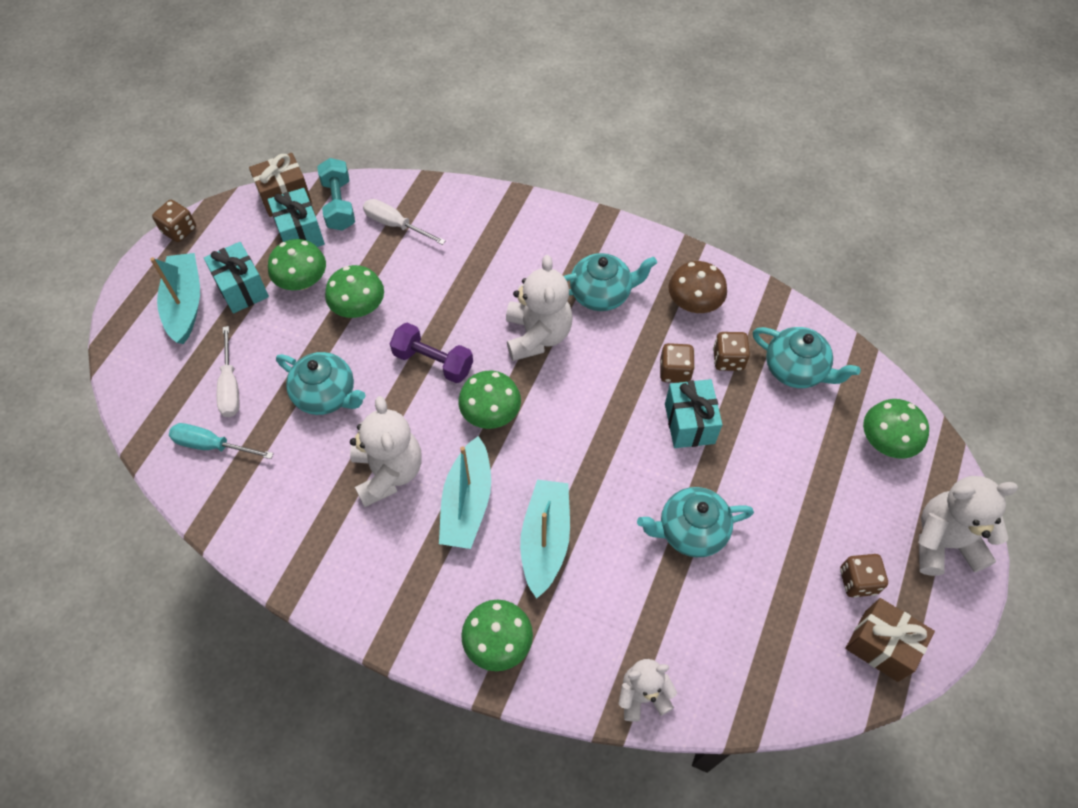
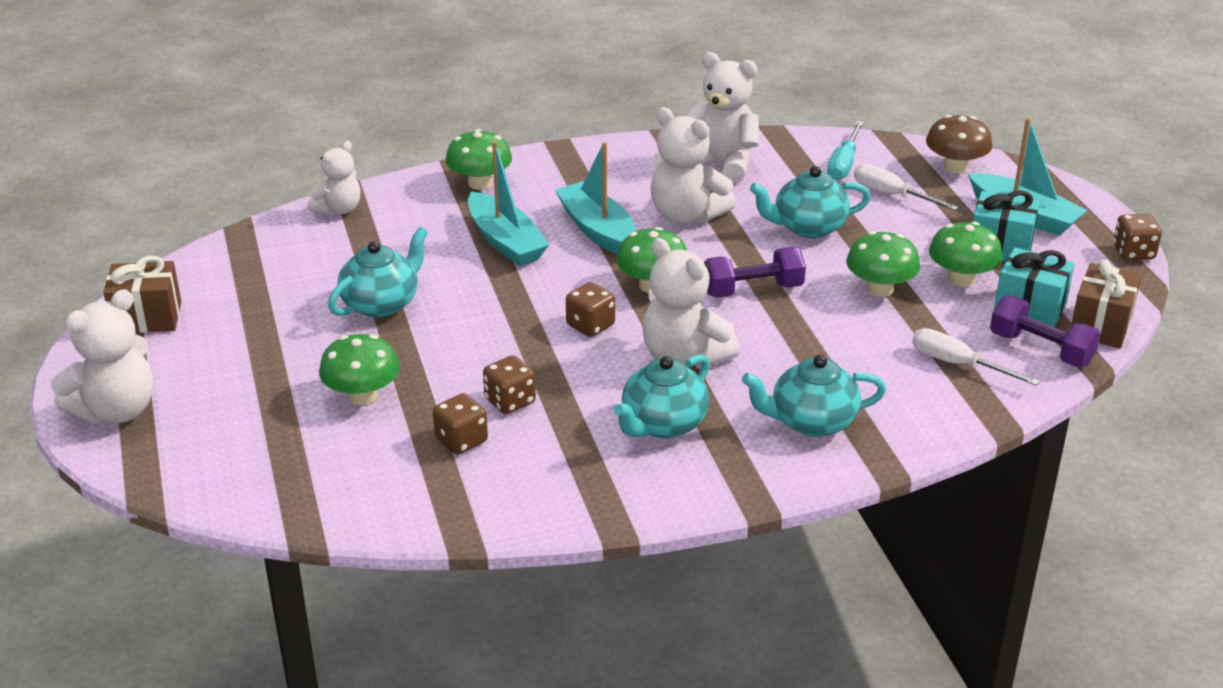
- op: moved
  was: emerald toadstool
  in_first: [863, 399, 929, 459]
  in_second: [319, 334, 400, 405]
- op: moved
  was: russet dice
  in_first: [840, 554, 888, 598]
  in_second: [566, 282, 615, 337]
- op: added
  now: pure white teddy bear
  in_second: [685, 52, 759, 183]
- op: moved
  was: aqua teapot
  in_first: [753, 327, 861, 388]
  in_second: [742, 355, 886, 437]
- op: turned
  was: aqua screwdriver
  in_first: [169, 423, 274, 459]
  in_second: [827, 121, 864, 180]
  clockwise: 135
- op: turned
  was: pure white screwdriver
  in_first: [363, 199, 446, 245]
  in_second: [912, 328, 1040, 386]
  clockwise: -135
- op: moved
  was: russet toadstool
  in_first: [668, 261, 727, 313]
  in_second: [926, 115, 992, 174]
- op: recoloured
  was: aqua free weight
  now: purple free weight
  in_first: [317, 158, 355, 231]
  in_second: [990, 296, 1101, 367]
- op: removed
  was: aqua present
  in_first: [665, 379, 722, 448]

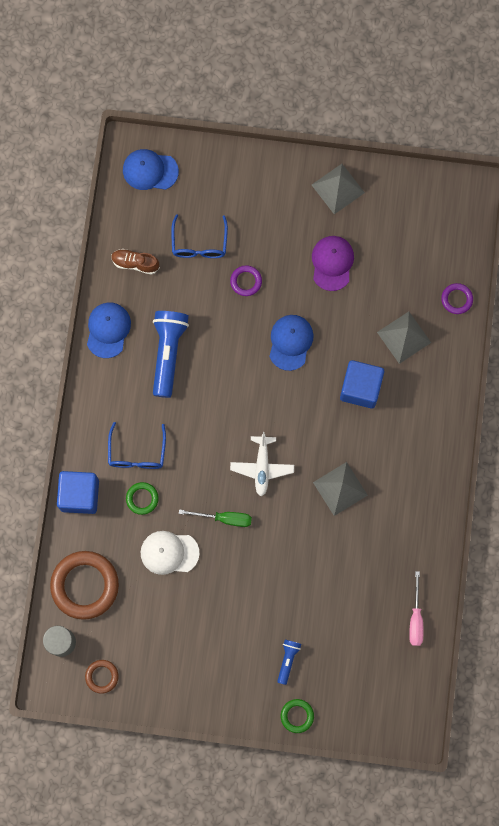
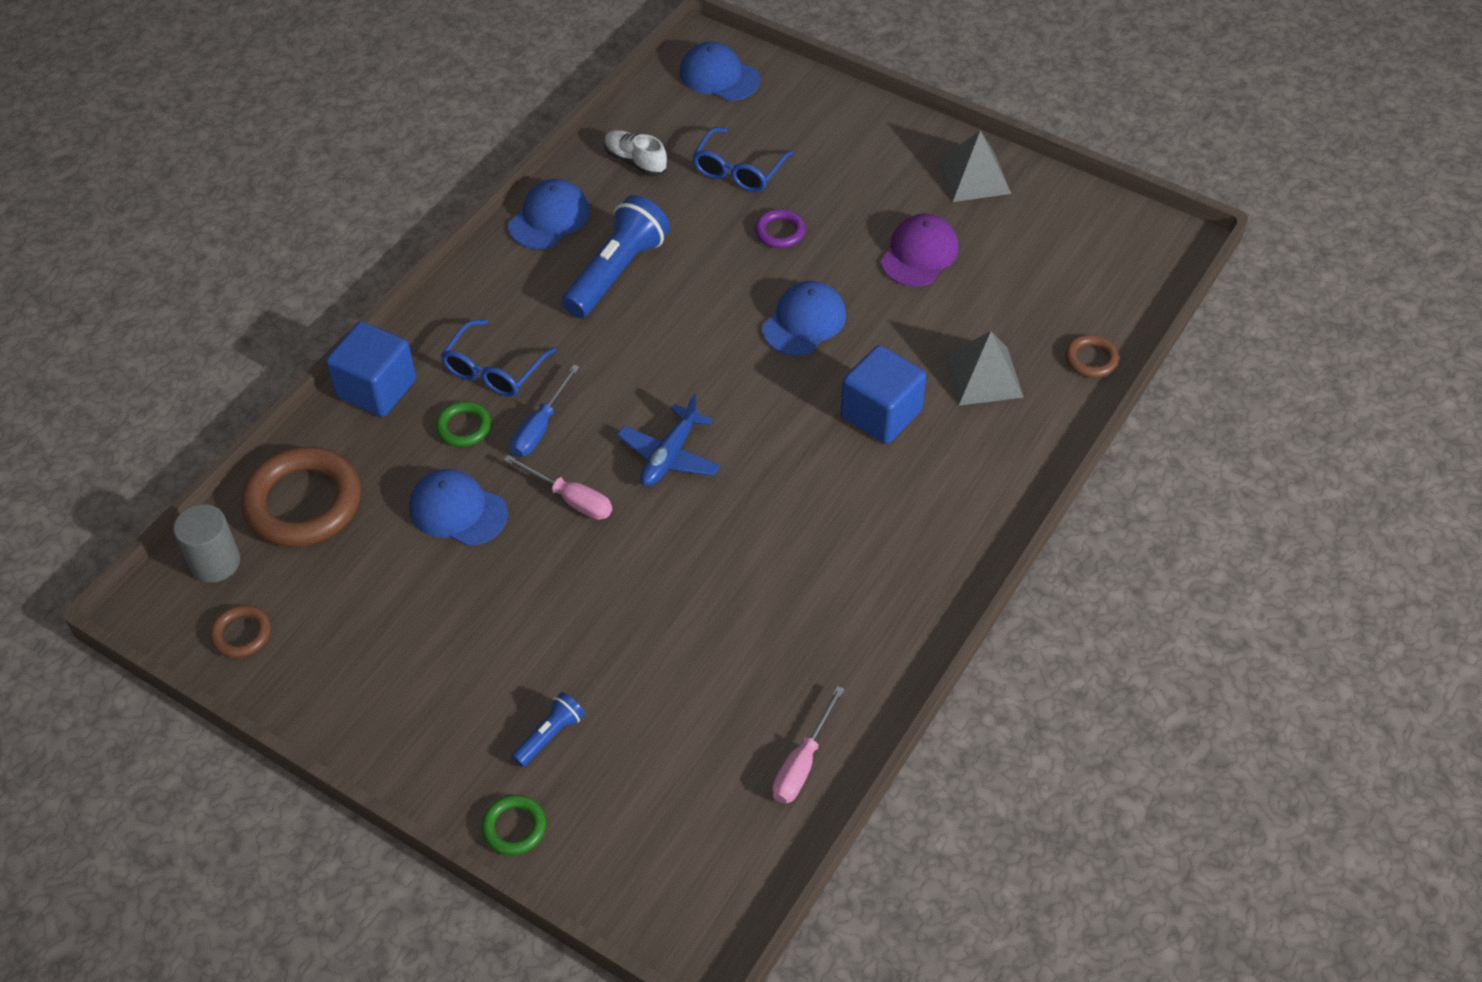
- op: recoloured
  was: pure white peaked cap
  now: cobalt peaked cap
  in_first: [141, 531, 200, 575]
  in_second: [409, 469, 508, 546]
- op: recoloured
  was: emerald screwdriver
  now: rosy screwdriver
  in_first: [179, 509, 252, 527]
  in_second: [503, 455, 612, 520]
- op: added
  now: cobalt screwdriver
  in_second: [510, 365, 580, 457]
- op: recoloured
  was: russet sneaker
  now: pure white sneaker
  in_first: [111, 249, 160, 275]
  in_second: [605, 130, 668, 176]
- op: recoloured
  was: pure white toy plane
  now: cobalt toy plane
  in_first: [230, 432, 294, 496]
  in_second: [617, 394, 720, 487]
- op: recoloured
  was: purple ring
  now: russet ring
  in_first: [441, 283, 473, 314]
  in_second: [1065, 334, 1119, 378]
- op: removed
  was: grey solid pyramid
  in_first: [313, 462, 368, 516]

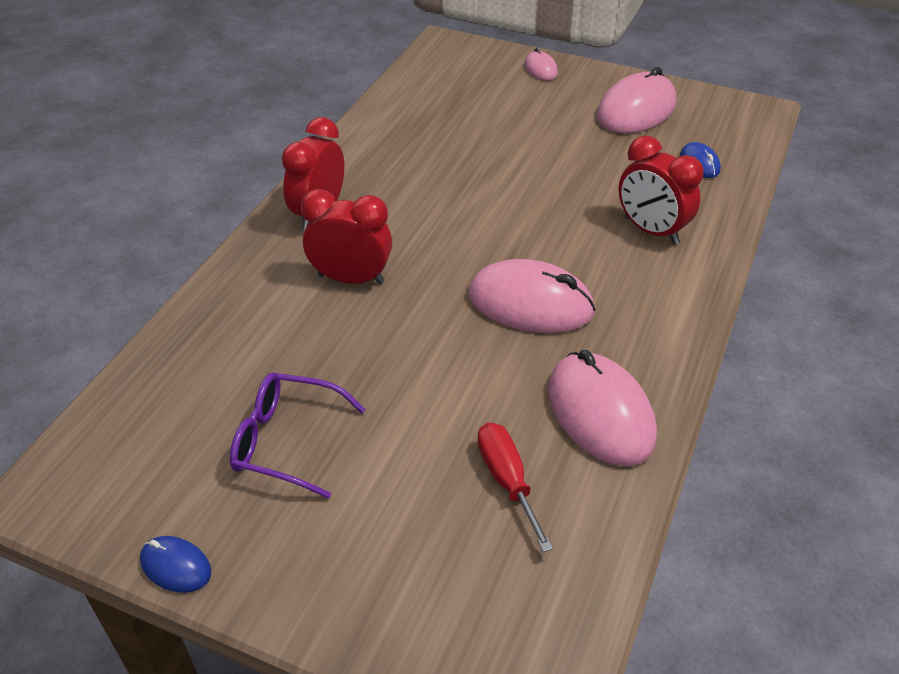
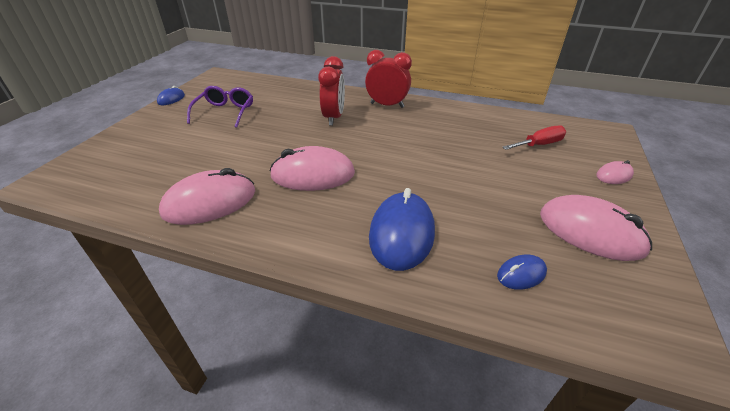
- op: turned
  was: rosy PC mouse
  in_first: [468, 259, 596, 333]
  in_second: [270, 146, 355, 191]
  clockwise: 75
- op: replaced
  was: red bedside clock
  now: cobalt PC mouse
  in_first: [618, 135, 704, 245]
  in_second: [369, 188, 435, 271]
- op: moved
  was: red screwdriver
  in_first: [477, 423, 553, 552]
  in_second: [502, 125, 566, 150]

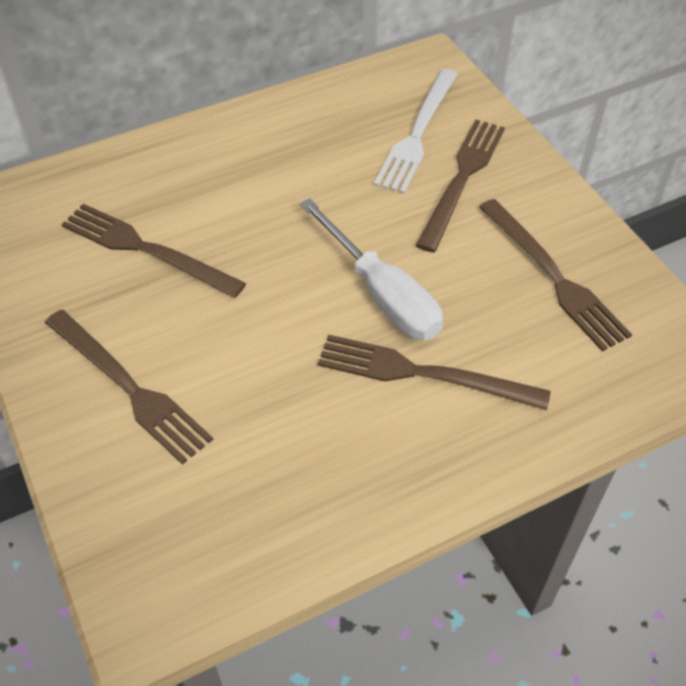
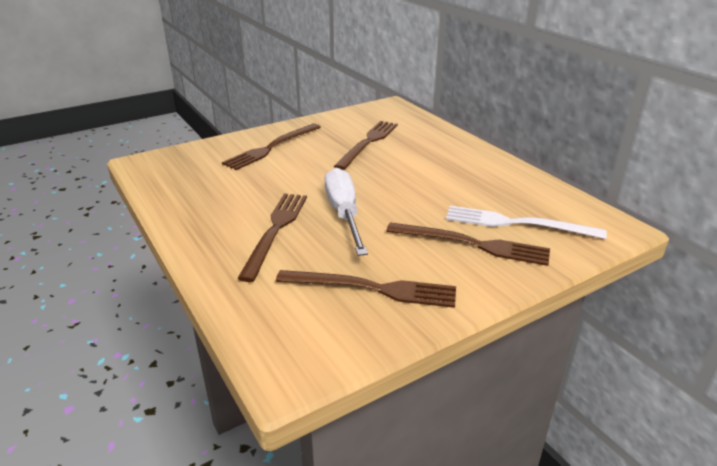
- op: turned
  was: russet fork
  in_first: [479, 199, 632, 352]
  in_second: [276, 270, 456, 308]
  clockwise: -135
- op: turned
  was: pure white screwdriver
  in_first: [300, 198, 443, 340]
  in_second: [324, 168, 368, 256]
  clockwise: 120

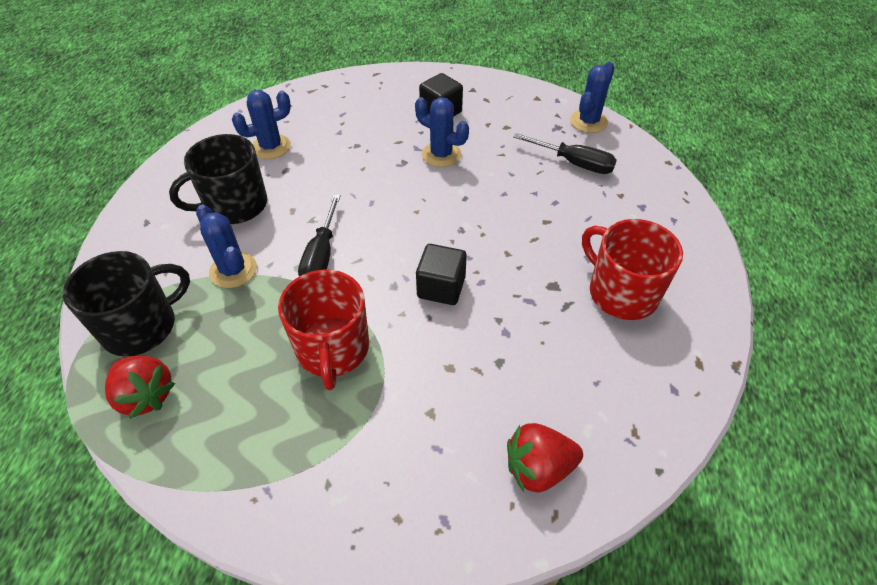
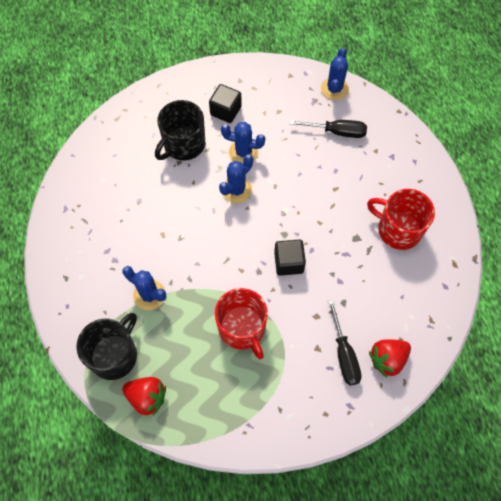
- op: moved
  was: ebony mug
  in_first: [169, 134, 267, 224]
  in_second: [155, 100, 205, 160]
- op: moved
  was: cobalt prickly plant
  in_first: [232, 90, 291, 159]
  in_second: [219, 154, 253, 203]
- op: moved
  was: ebony screwdriver
  in_first: [298, 194, 341, 276]
  in_second: [328, 300, 362, 385]

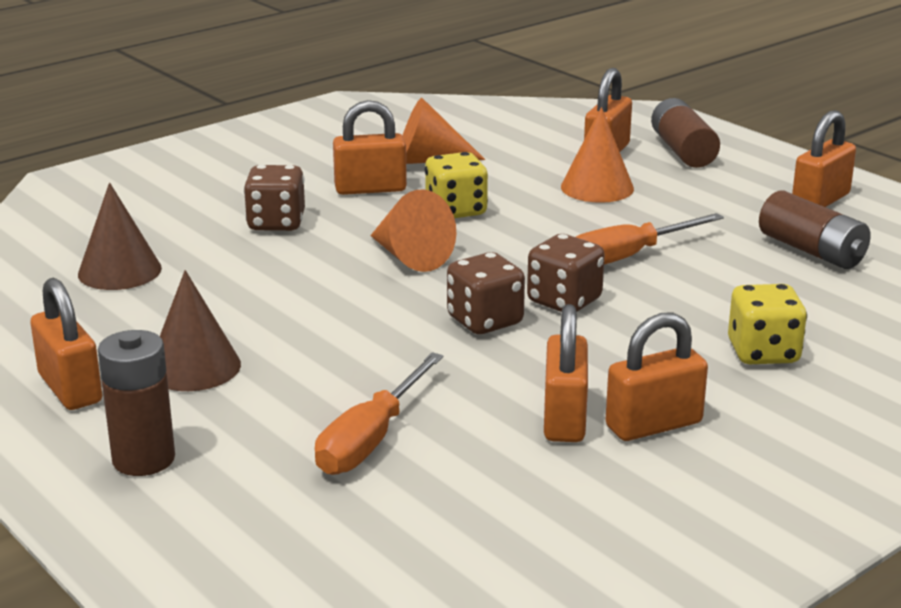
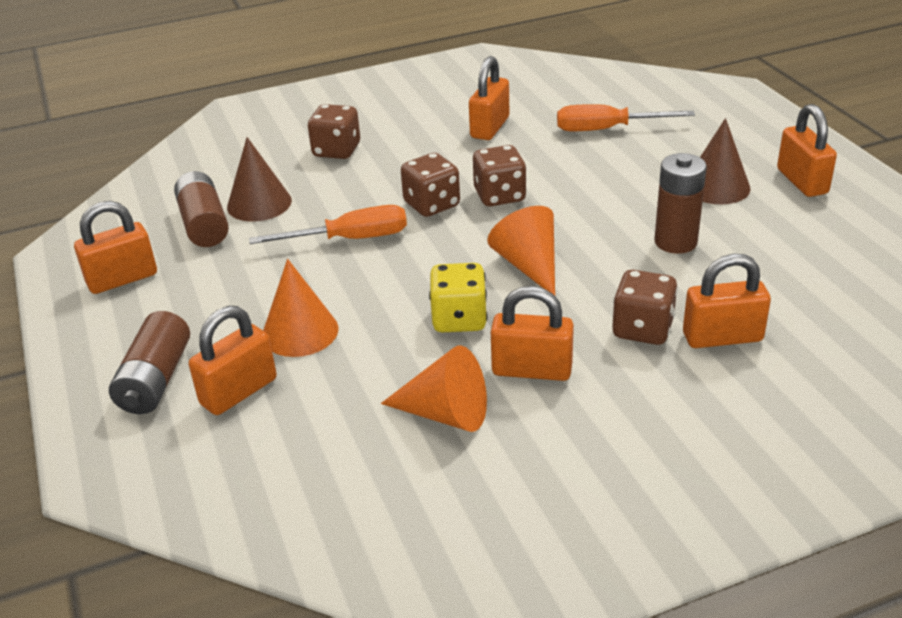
- op: moved
  was: russet cone
  in_first: [78, 183, 162, 290]
  in_second: [227, 137, 292, 221]
- op: recoloured
  was: yellow dice
  now: russet dice
  in_first: [728, 284, 807, 364]
  in_second: [308, 104, 360, 159]
- op: turned
  was: bright orange screwdriver
  in_first: [315, 352, 443, 475]
  in_second: [557, 104, 695, 131]
  clockwise: -135
- op: moved
  was: russet battery
  in_first: [98, 330, 175, 476]
  in_second: [654, 153, 707, 254]
- op: moved
  was: bright orange lock
  in_first: [605, 313, 708, 441]
  in_second: [683, 254, 771, 348]

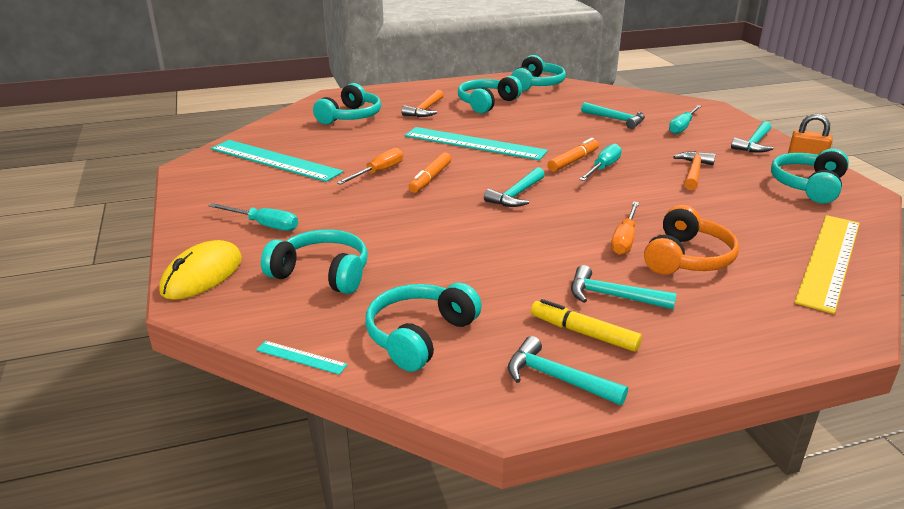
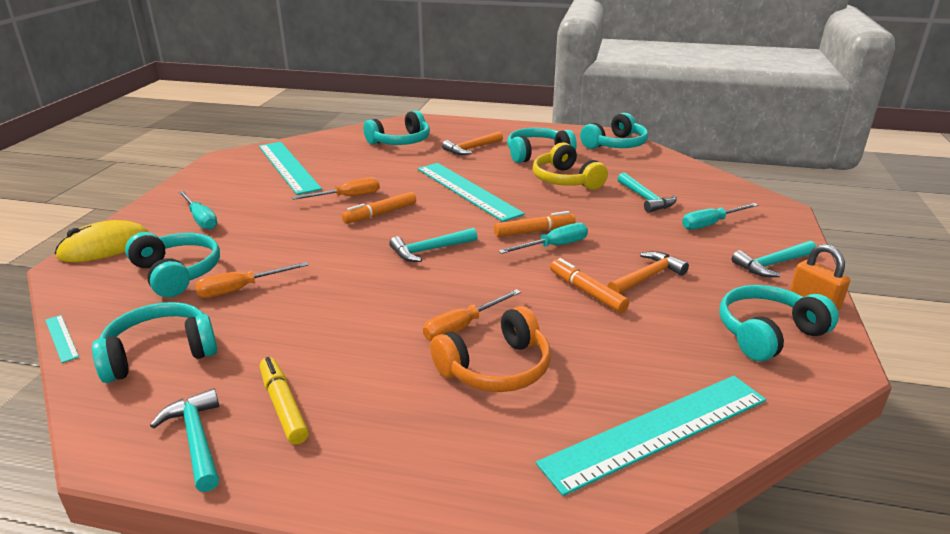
- op: added
  now: bright orange screwdriver
  in_second: [195, 262, 309, 298]
- op: added
  now: yellow headset
  in_second: [533, 142, 608, 190]
- op: recoloured
  was: yellow measuring stick
  now: aqua measuring stick
  in_first: [794, 215, 860, 314]
  in_second: [536, 376, 766, 496]
- op: added
  now: bright orange marker
  in_second: [550, 258, 629, 313]
- op: removed
  was: aqua claw hammer
  in_first: [571, 265, 677, 310]

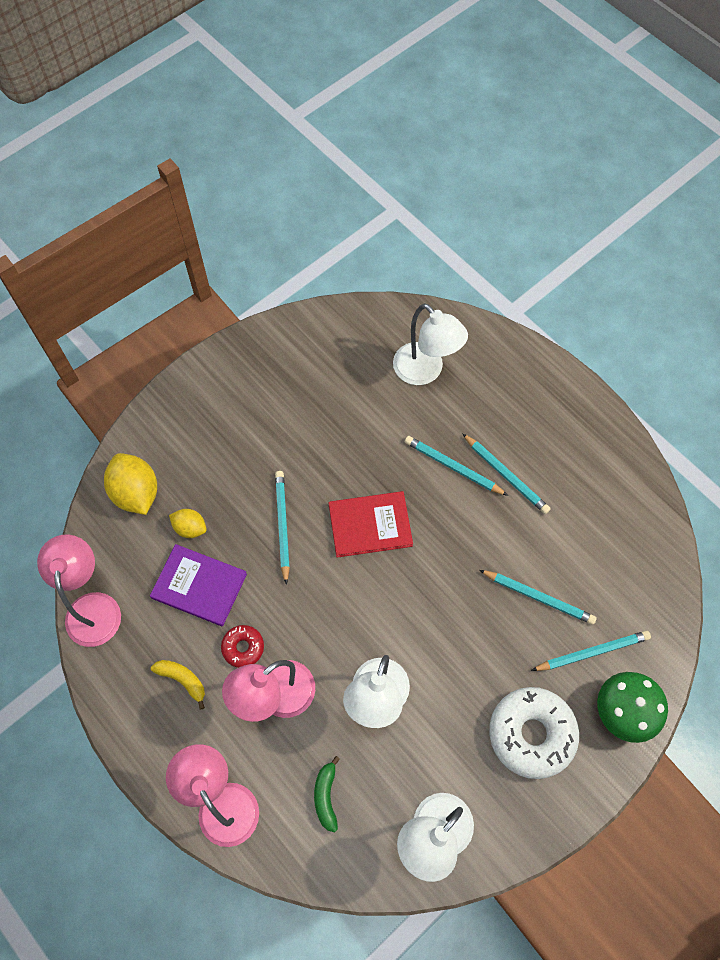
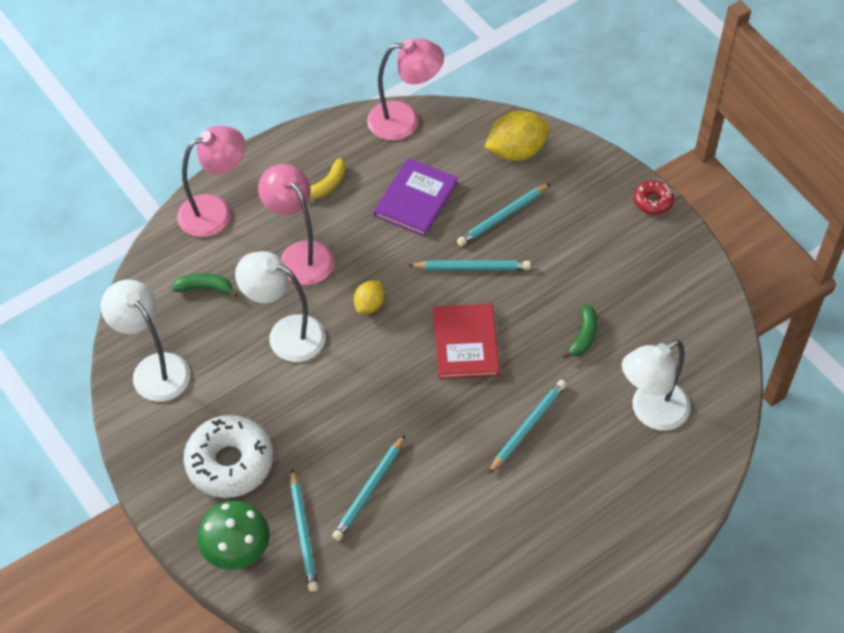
- op: moved
  was: yellow toy lemon
  in_first: [169, 509, 207, 538]
  in_second: [354, 281, 385, 314]
- op: moved
  was: aqua wooden pencil
  in_first: [462, 433, 551, 514]
  in_second: [457, 183, 551, 246]
- op: added
  now: emerald banana fruit
  in_second: [562, 305, 597, 359]
- op: moved
  was: red donut
  in_first: [221, 625, 264, 668]
  in_second: [634, 180, 674, 215]

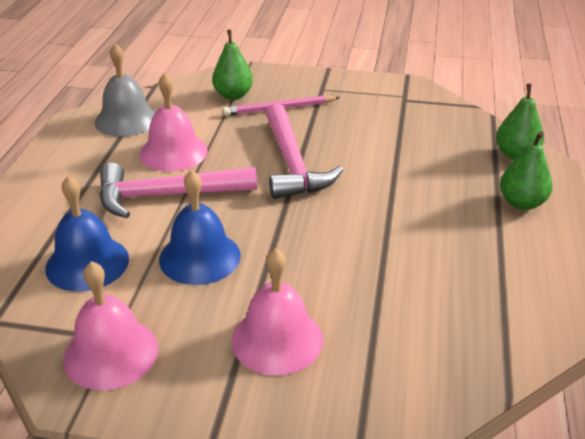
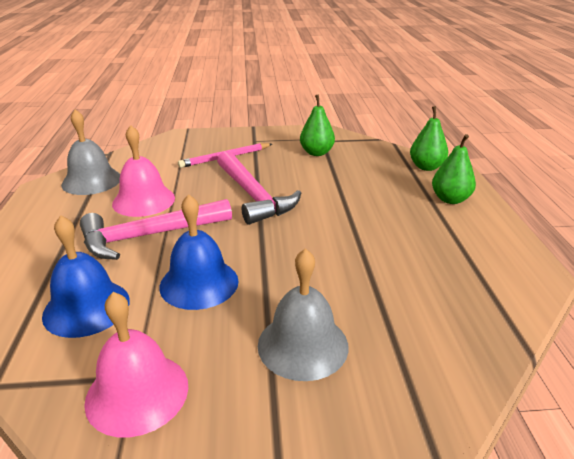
- op: recoloured
  was: rosy school bell
  now: grey school bell
  in_first: [231, 248, 323, 376]
  in_second: [258, 248, 349, 381]
- op: moved
  was: emerald pear fruit
  in_first: [212, 30, 253, 100]
  in_second: [300, 94, 335, 156]

